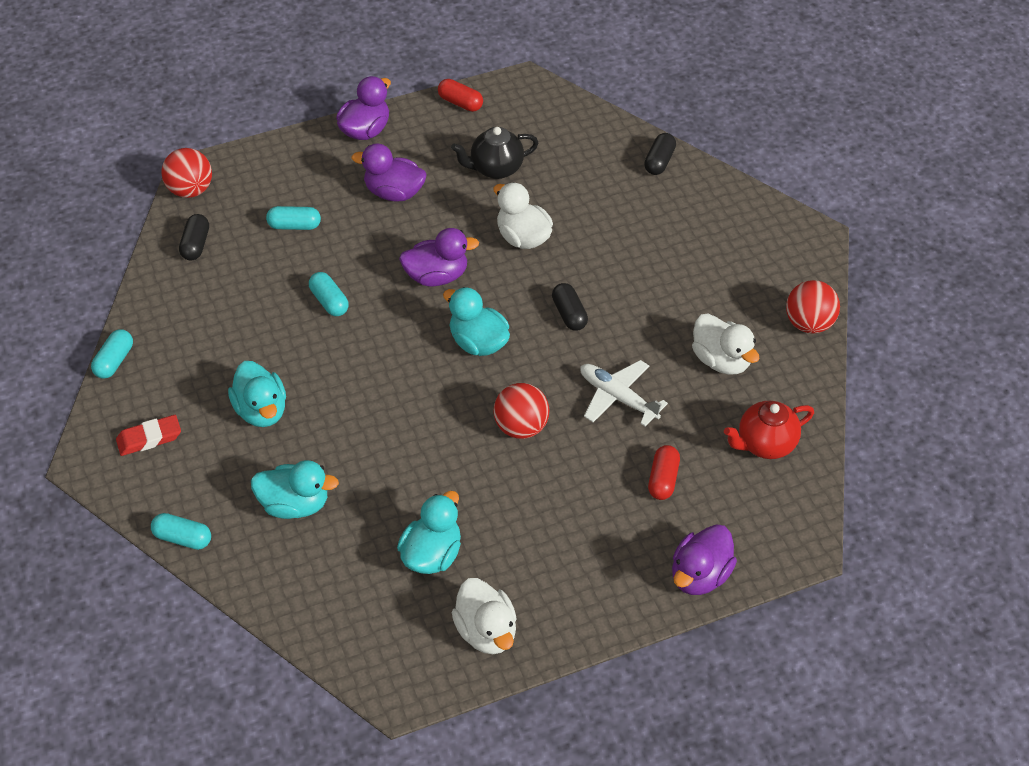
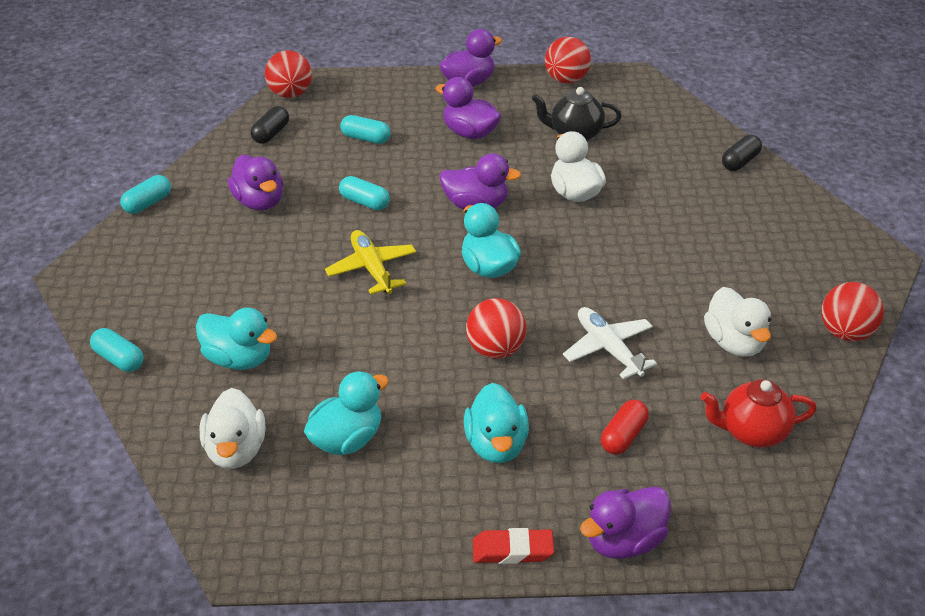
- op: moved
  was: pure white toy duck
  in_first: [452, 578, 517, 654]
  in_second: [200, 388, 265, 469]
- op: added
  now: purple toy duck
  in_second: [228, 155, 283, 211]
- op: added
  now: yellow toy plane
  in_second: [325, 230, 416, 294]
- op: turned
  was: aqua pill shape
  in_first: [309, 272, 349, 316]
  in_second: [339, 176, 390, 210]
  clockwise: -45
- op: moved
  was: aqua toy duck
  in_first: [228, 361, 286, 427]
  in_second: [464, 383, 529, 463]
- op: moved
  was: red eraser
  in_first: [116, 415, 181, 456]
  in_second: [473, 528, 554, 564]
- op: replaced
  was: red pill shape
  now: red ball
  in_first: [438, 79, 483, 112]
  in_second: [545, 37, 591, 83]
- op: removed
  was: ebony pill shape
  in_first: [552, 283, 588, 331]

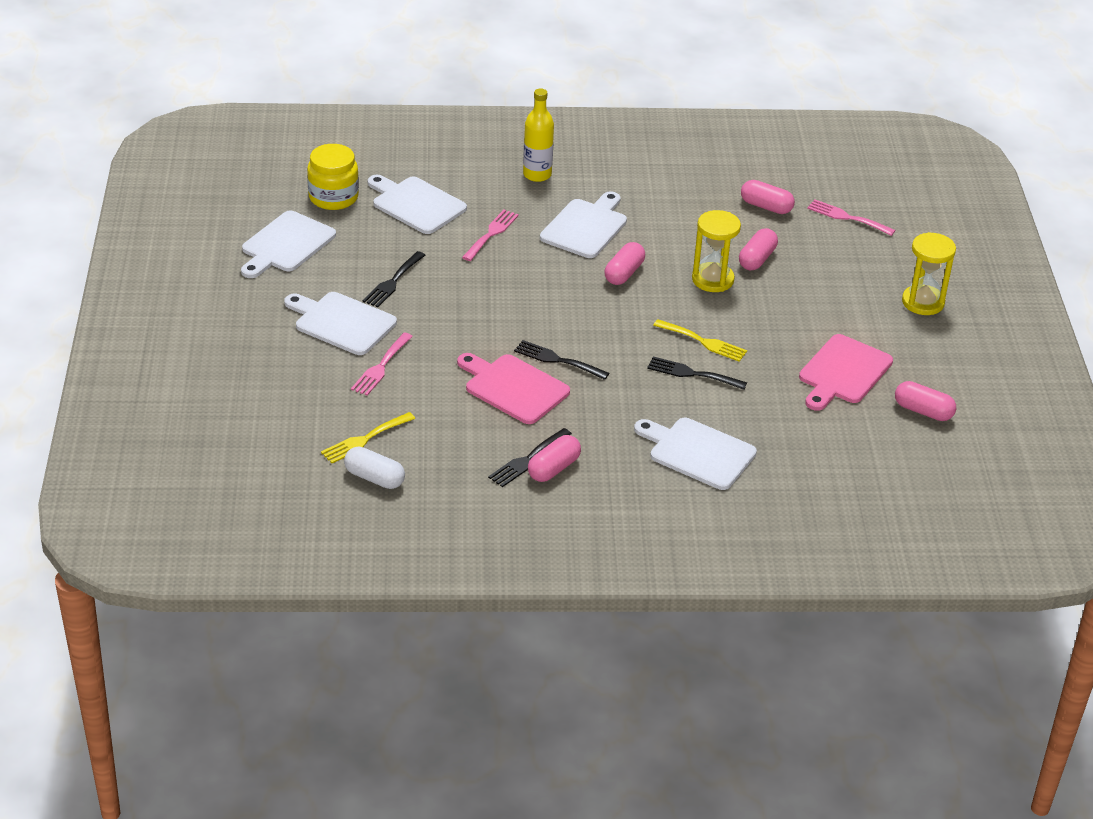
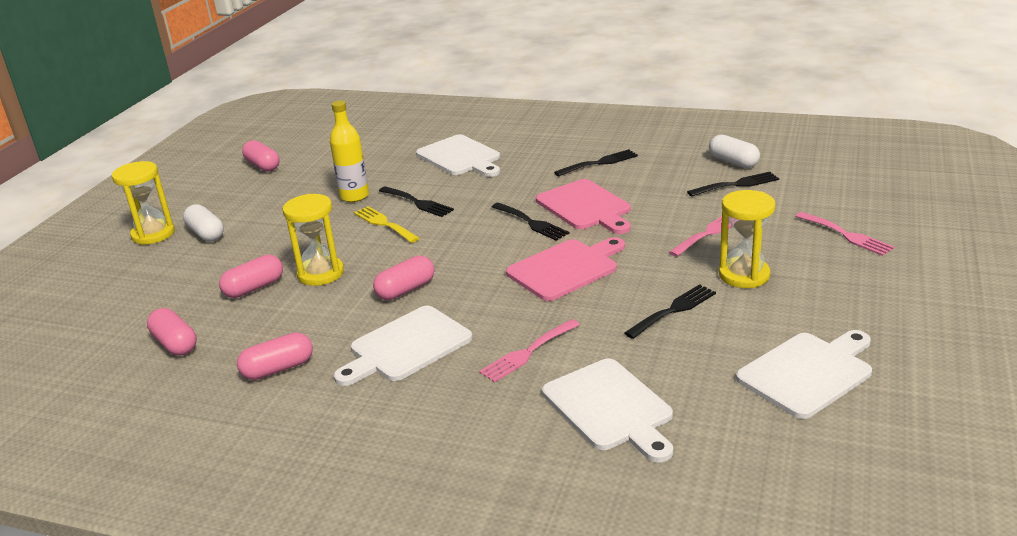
- op: added
  now: pure white pill shape
  in_second: [183, 204, 224, 242]
- op: moved
  was: rosy pill shape
  in_first: [528, 435, 581, 482]
  in_second: [237, 332, 313, 380]
- op: moved
  was: yellow flask
  in_first: [523, 89, 554, 182]
  in_second: [330, 101, 369, 202]
- op: moved
  was: rosy chopping board
  in_first: [799, 334, 893, 411]
  in_second: [506, 237, 625, 301]
- op: recoloured
  was: yellow fork
  now: ebony fork
  in_first: [321, 412, 415, 463]
  in_second: [687, 172, 779, 197]
- op: replaced
  was: pure white chopping board
  now: yellow sand timer
  in_first: [284, 292, 397, 355]
  in_second: [719, 190, 775, 288]
- op: moved
  was: rosy fork
  in_first: [807, 199, 896, 236]
  in_second: [795, 212, 895, 256]
- op: removed
  was: yellow jar
  in_first: [307, 144, 359, 210]

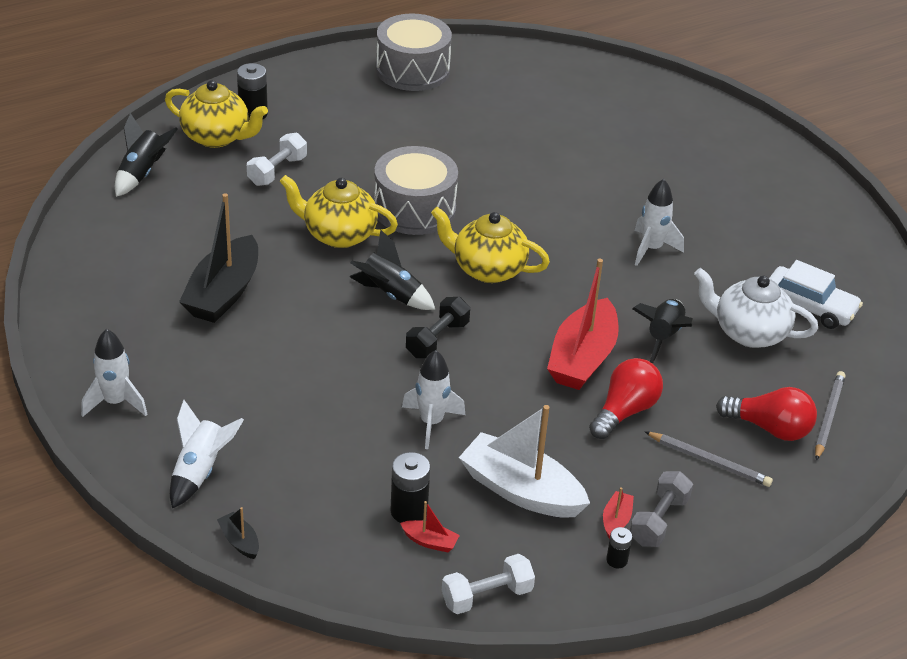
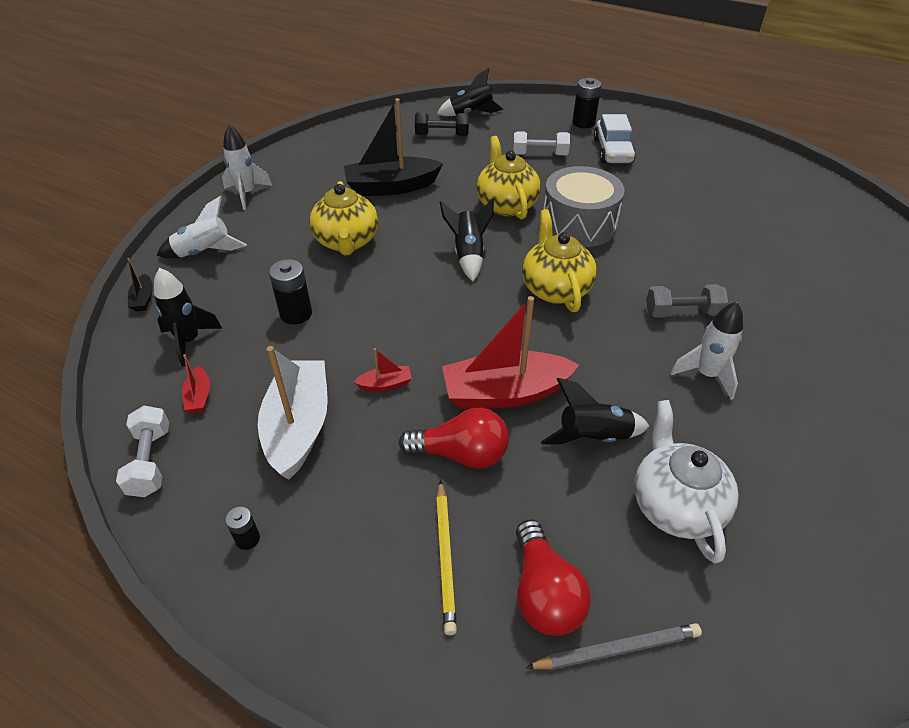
- op: turned
  was: pure white free weight
  in_first: [442, 554, 535, 614]
  in_second: [116, 406, 169, 497]
  clockwise: 45
- op: turned
  was: ebony boat
  in_first: [217, 507, 259, 559]
  in_second: [128, 258, 153, 311]
  clockwise: 150
- op: added
  now: ebony spaceship
  in_second: [154, 268, 223, 367]
- op: moved
  was: ebony battery
  in_first: [390, 452, 430, 523]
  in_second: [269, 259, 312, 325]
- op: moved
  was: yellow teapot
  in_first: [165, 80, 268, 148]
  in_second: [309, 181, 378, 255]
- op: moved
  was: red boat
  in_first: [603, 487, 634, 540]
  in_second: [354, 348, 412, 391]
- op: moved
  was: ebony free weight
  in_first: [406, 297, 470, 358]
  in_second: [415, 112, 469, 136]
- op: recoloured
  was: grey wooden pencil
  now: yellow wooden pencil
  in_first: [644, 431, 773, 487]
  in_second: [436, 480, 457, 635]
- op: moved
  was: pure white toy car
  in_first: [769, 260, 863, 329]
  in_second: [594, 114, 636, 163]
- op: moved
  was: grey free weight
  in_first: [630, 471, 693, 547]
  in_second: [646, 284, 728, 318]
- op: removed
  was: grey snare drum
  in_first: [376, 13, 452, 91]
- op: removed
  was: pure white spaceship
  in_first: [402, 350, 466, 449]

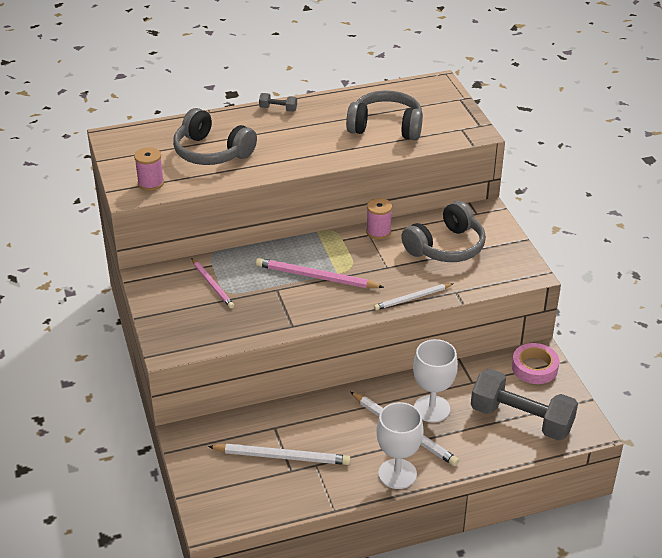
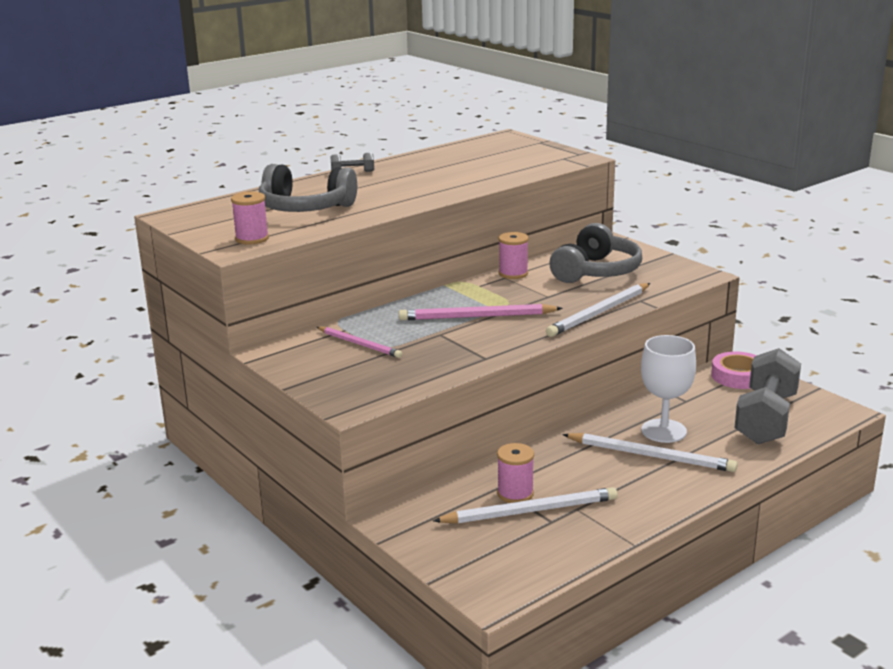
- op: added
  now: rosy bobbin
  in_second: [497, 443, 534, 503]
- op: resized
  was: pure white wooden pencil
  in_first: [374, 283, 454, 310]
  in_second: [546, 283, 650, 337]
  ratio: 1.53
- op: turned
  was: grey free weight
  in_first: [471, 369, 578, 441]
  in_second: [735, 348, 801, 444]
  clockwise: -75
- op: removed
  was: grey headset
  in_first: [346, 90, 423, 140]
- op: removed
  was: pure white goblet
  in_first: [376, 402, 424, 489]

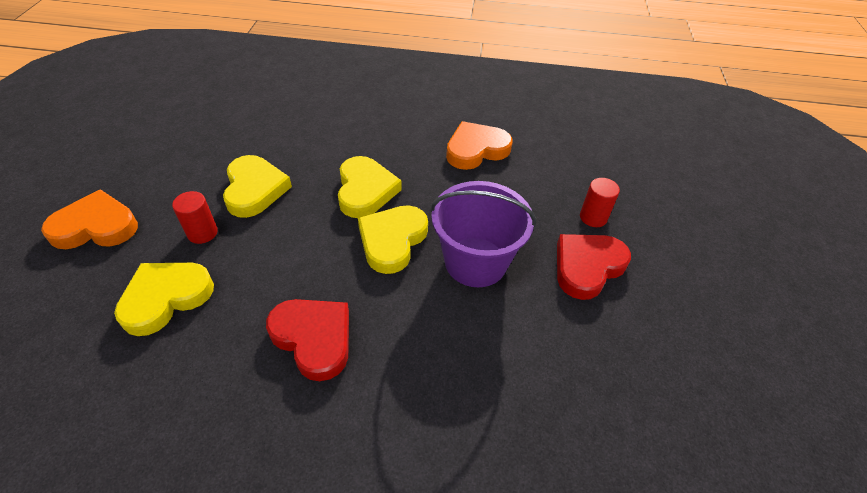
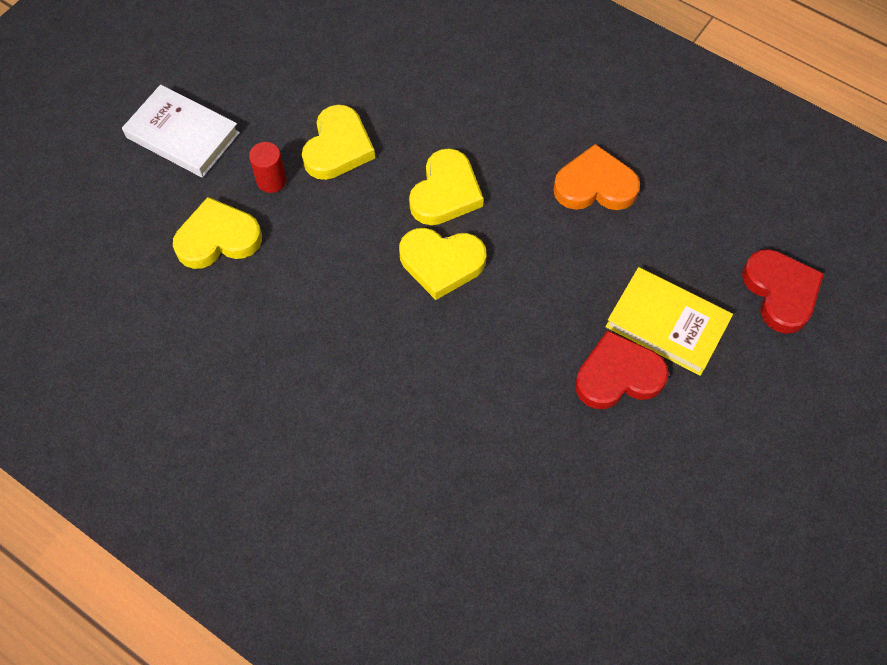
- op: replaced
  was: bright orange love heart
  now: pure white hardcover
  in_first: [41, 189, 138, 249]
  in_second: [122, 84, 240, 178]
- op: turned
  was: yellow love heart
  in_first: [358, 205, 428, 274]
  in_second: [399, 228, 487, 300]
  clockwise: -135
- op: replaced
  was: red solid cylinder
  now: yellow hardcover
  in_first: [580, 178, 620, 227]
  in_second: [605, 267, 733, 376]
- op: moved
  was: red love heart
  in_first: [266, 299, 349, 381]
  in_second: [742, 249, 824, 334]
- op: removed
  was: purple sand bucket
  in_first: [430, 181, 536, 287]

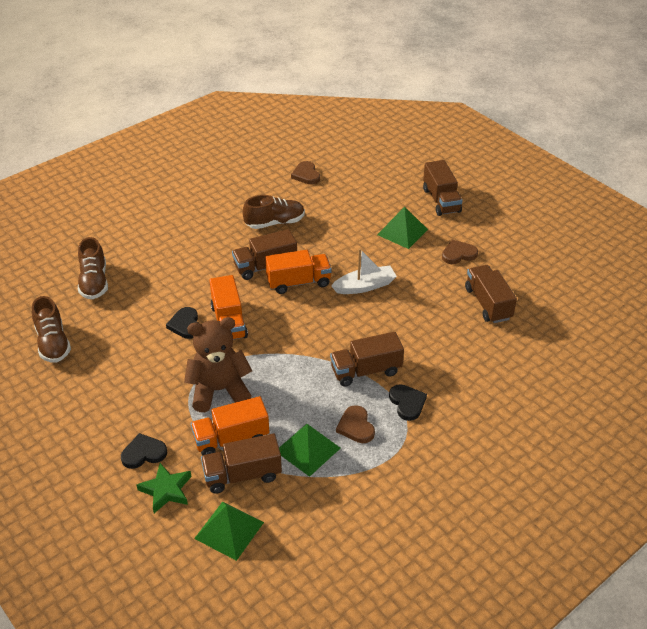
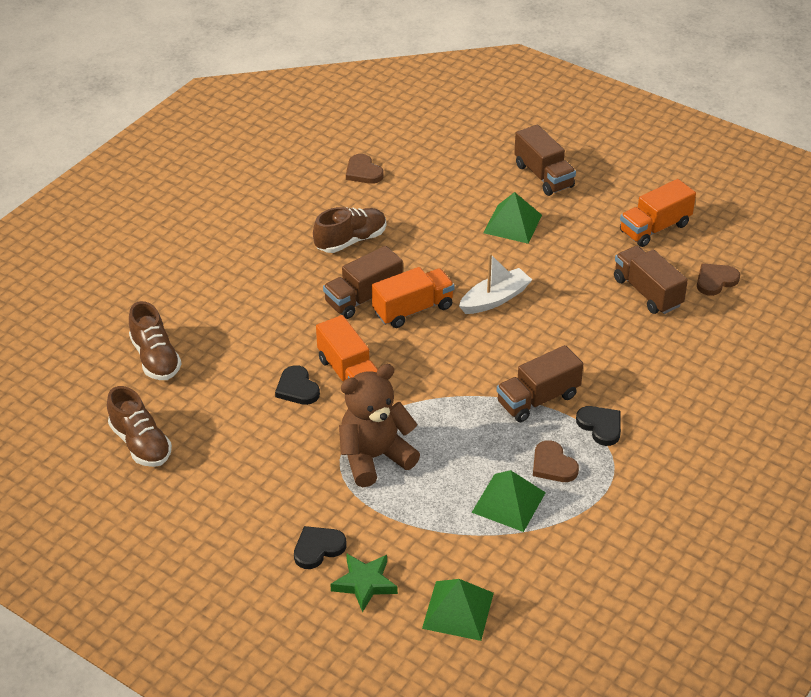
- op: moved
  was: bright orange lorry
  in_first: [191, 396, 269, 456]
  in_second: [620, 179, 696, 247]
- op: moved
  was: russet love heart
  in_first: [442, 240, 478, 264]
  in_second: [697, 263, 740, 296]
- op: removed
  was: russet lorry
  in_first: [201, 434, 282, 494]

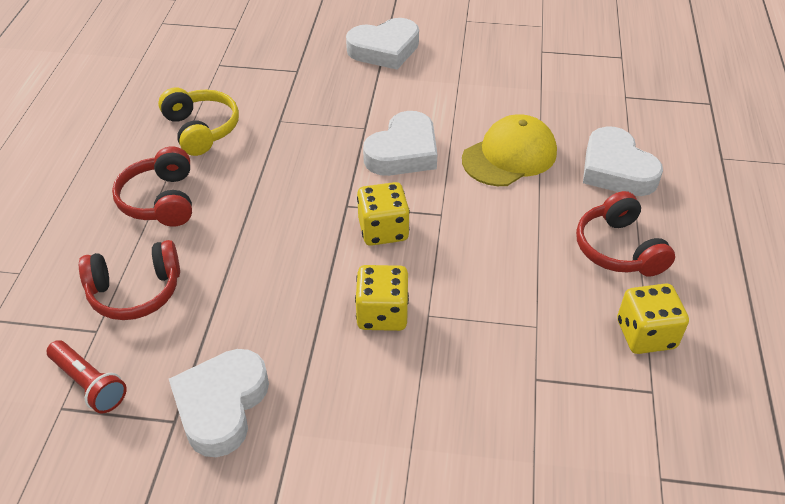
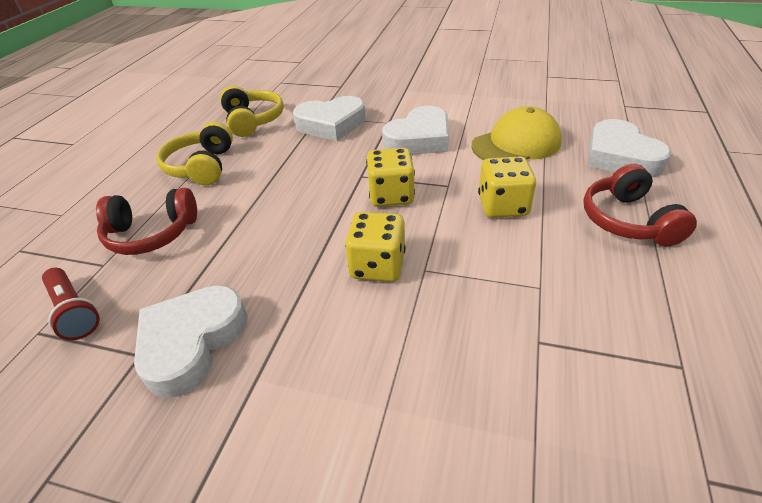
- op: recoloured
  was: red headset
  now: yellow headset
  in_first: [112, 146, 192, 227]
  in_second: [156, 122, 233, 185]
- op: moved
  was: pure white love heart
  in_first: [346, 18, 419, 70]
  in_second: [293, 96, 366, 141]
- op: moved
  was: yellow dice
  in_first: [617, 283, 689, 354]
  in_second: [478, 156, 536, 218]

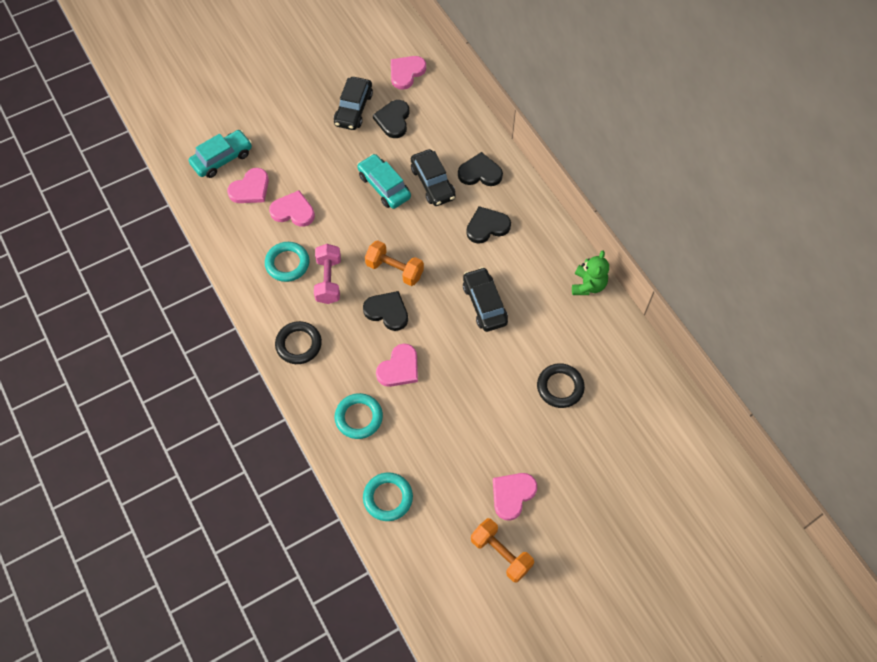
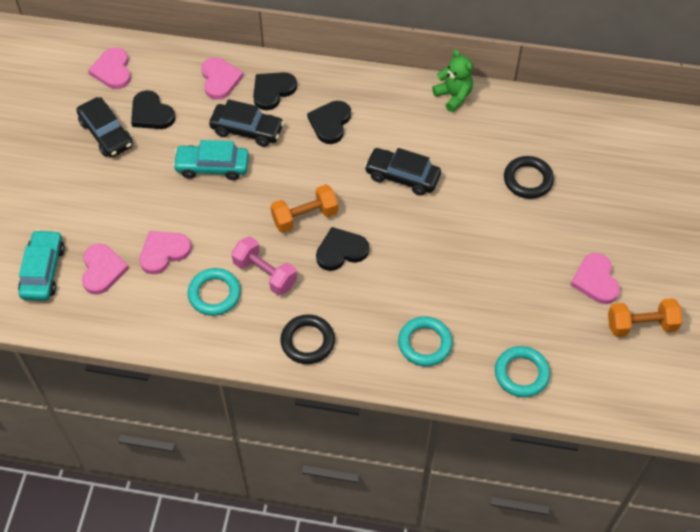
- op: moved
  was: rosy love heart
  in_first: [376, 344, 418, 387]
  in_second: [201, 57, 244, 100]

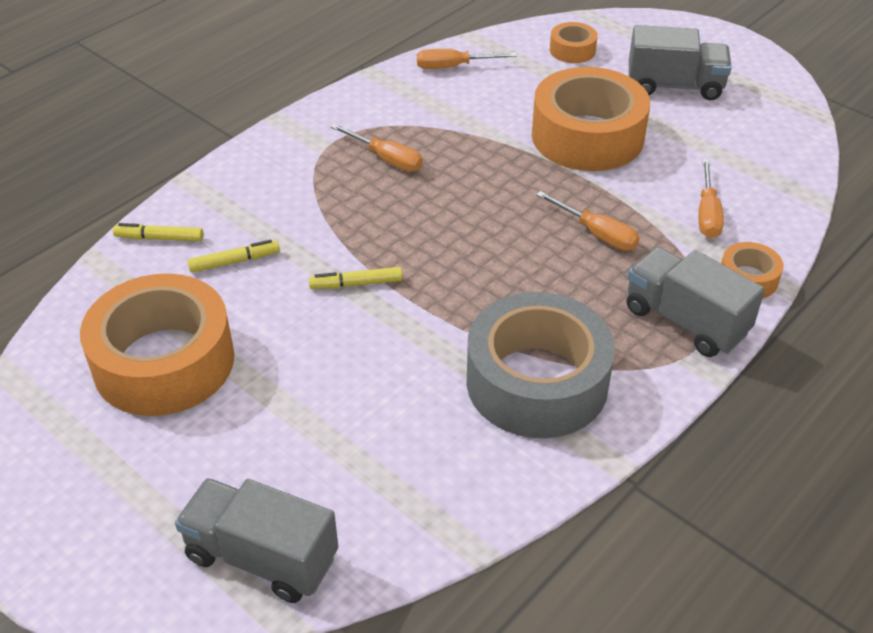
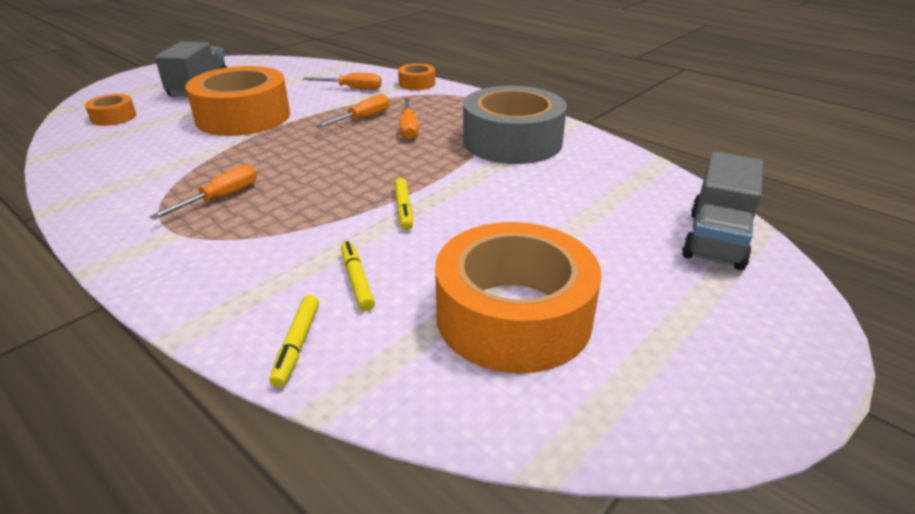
- op: moved
  was: bright orange screwdriver
  in_first: [417, 49, 517, 69]
  in_second: [400, 98, 419, 140]
- op: removed
  was: grey lorry
  in_first: [627, 247, 765, 357]

